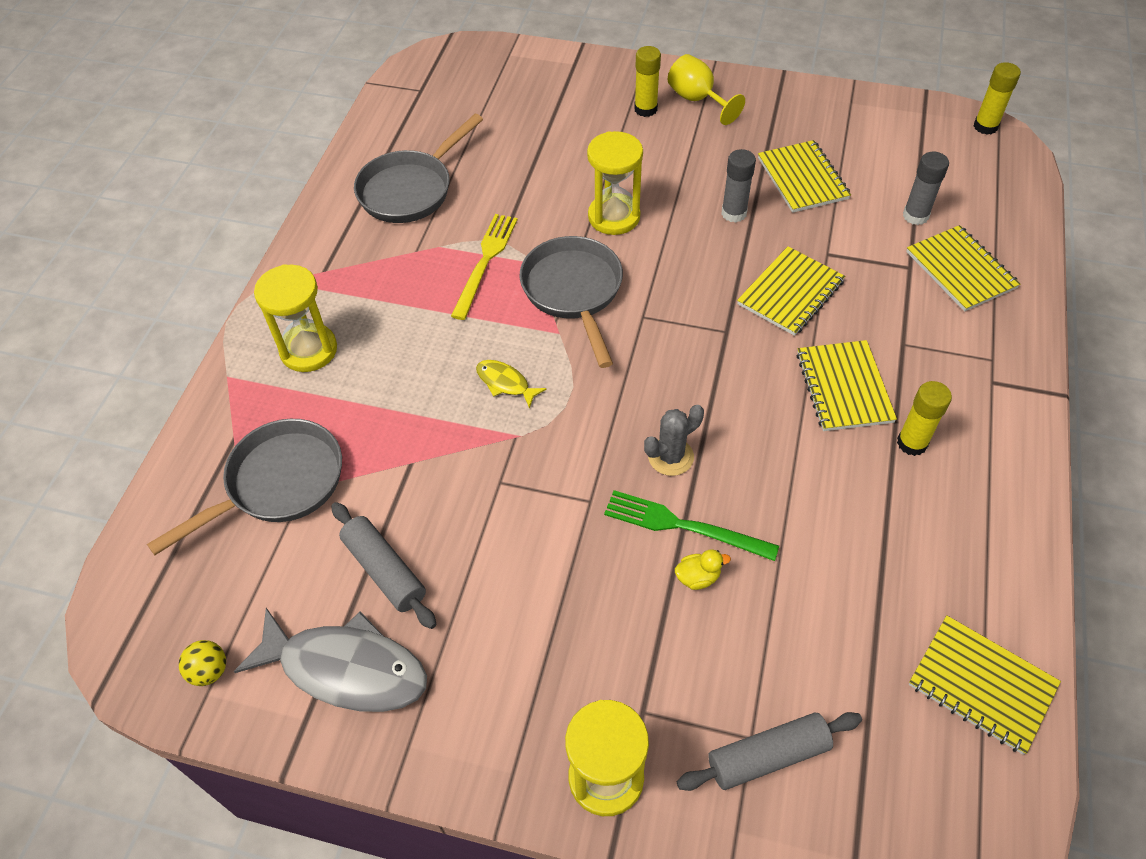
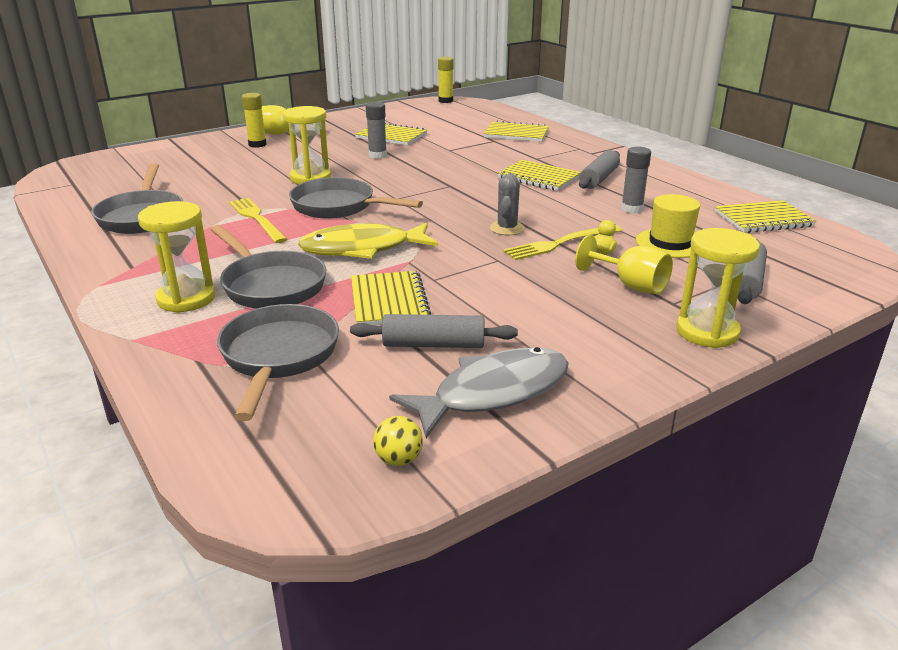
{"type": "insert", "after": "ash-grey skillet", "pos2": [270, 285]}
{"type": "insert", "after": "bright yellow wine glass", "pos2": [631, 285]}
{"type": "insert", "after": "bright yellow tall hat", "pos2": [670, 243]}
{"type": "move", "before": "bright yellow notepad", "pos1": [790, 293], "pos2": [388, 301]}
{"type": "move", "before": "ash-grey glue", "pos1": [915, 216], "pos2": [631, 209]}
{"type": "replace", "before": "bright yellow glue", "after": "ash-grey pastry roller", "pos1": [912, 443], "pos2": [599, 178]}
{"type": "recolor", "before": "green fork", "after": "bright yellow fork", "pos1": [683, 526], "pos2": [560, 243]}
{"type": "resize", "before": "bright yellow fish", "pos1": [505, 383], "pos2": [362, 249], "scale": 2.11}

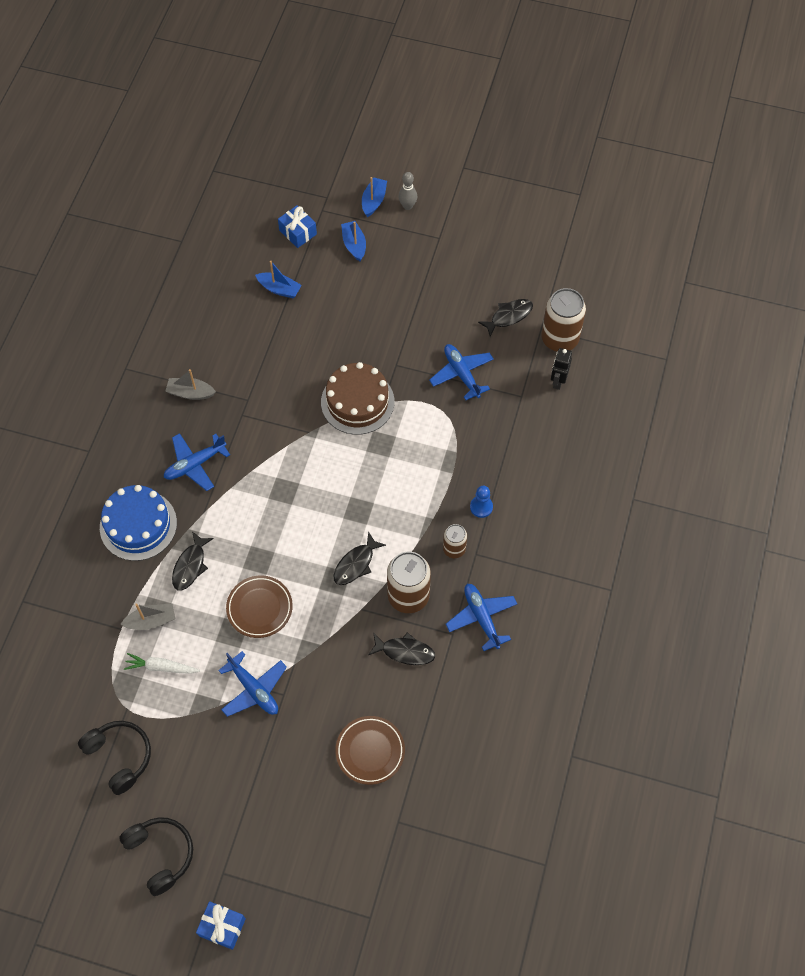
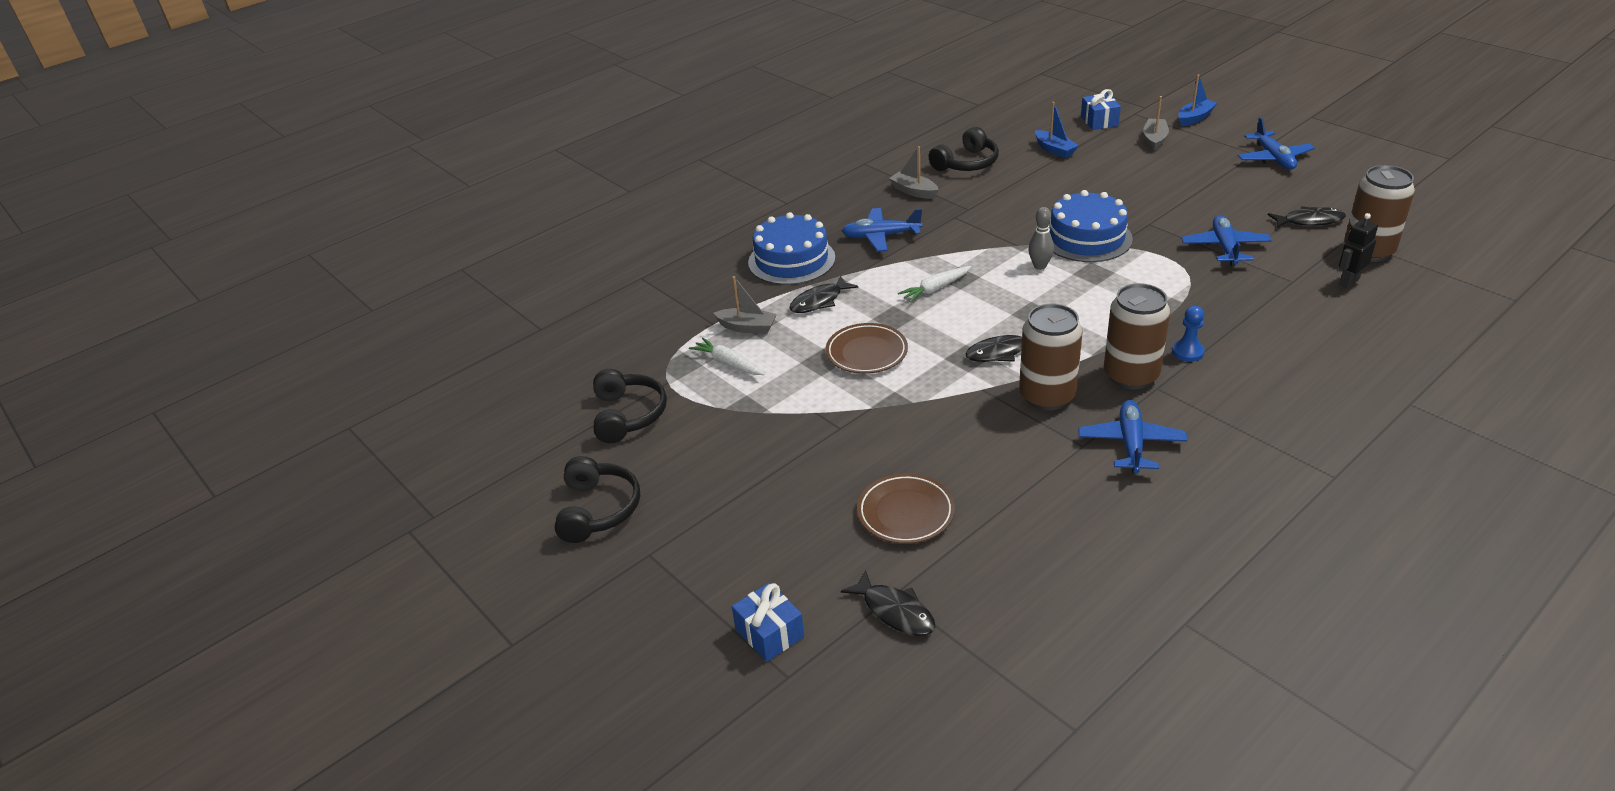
{"type": "insert", "after": "snow-white toy carrot", "pos2": [935, 289]}
{"type": "insert", "after": "black headphones", "pos2": [966, 163]}
{"type": "move", "before": "royal blue wrapped gift", "pos1": [222, 927], "pos2": [769, 633]}
{"type": "move", "before": "royal blue aeroplane", "pos1": [254, 689], "pos2": [1273, 158]}
{"type": "move", "before": "black fish", "pos1": [405, 651], "pos2": [895, 611]}
{"type": "move", "before": "ash-grey skittle", "pos1": [407, 206], "pos2": [1040, 266]}
{"type": "recolor", "before": "dark brown layer cake", "after": "royal blue layer cake", "pos1": [357, 402], "pos2": [1087, 238]}
{"type": "recolor", "before": "royal blue sailboat", "after": "ash-grey sailboat", "pos1": [354, 245], "pos2": [1154, 139]}
{"type": "resize", "before": "dark brown can", "pos1": [454, 549], "pos2": [1131, 375], "scale": 1.8}

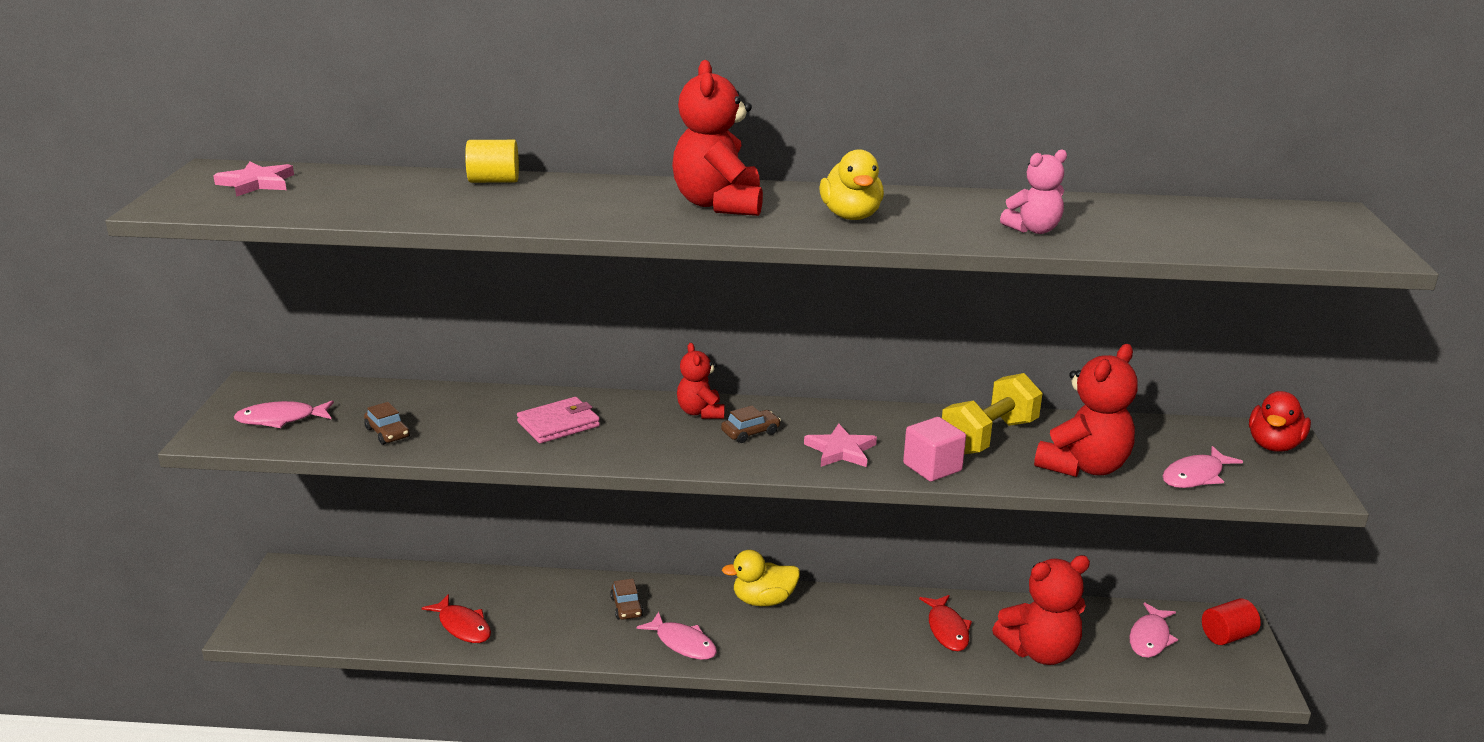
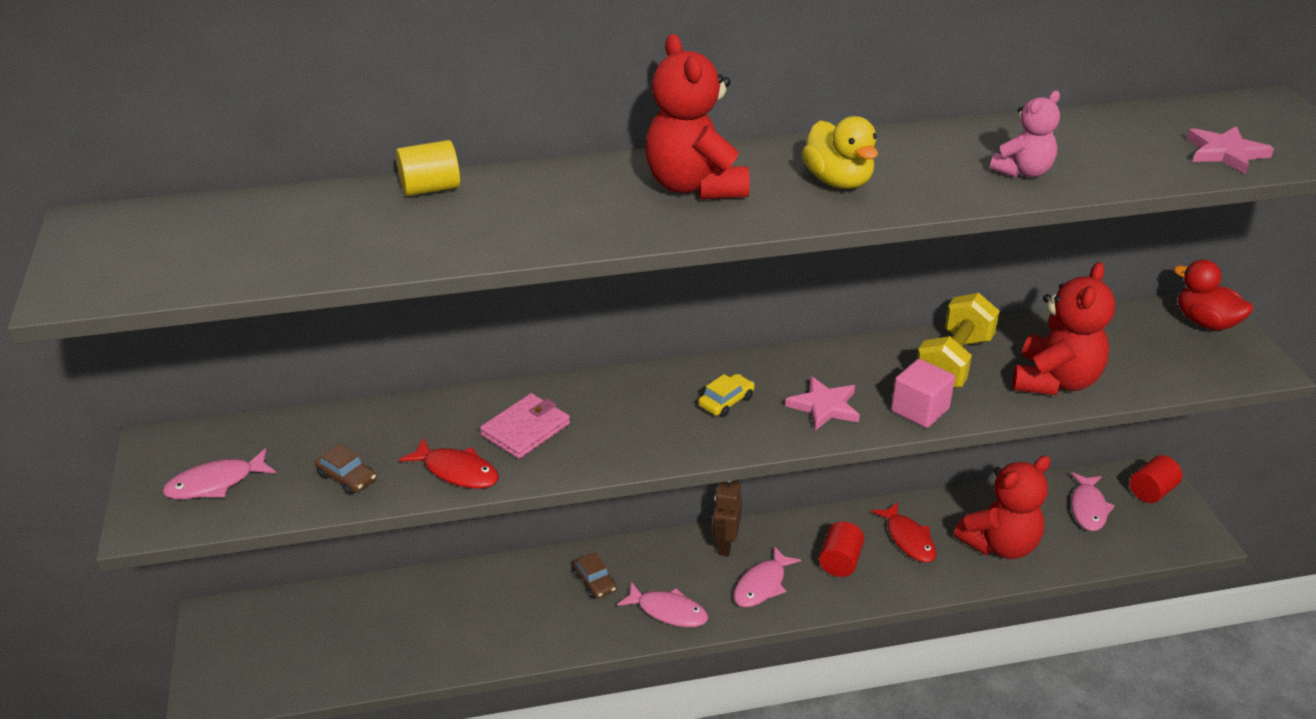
{"type": "delete", "before": "crimson stuffed bear", "pos1": [700, 412]}
{"type": "insert", "after": "crimson cylinder shape", "pos2": [840, 561]}
{"type": "move", "before": "pink star", "pos1": [256, 183], "pos2": [1225, 153]}
{"type": "move", "before": "crimson fish", "pos1": [462, 626], "pos2": [457, 471]}
{"type": "move", "before": "pink fish", "pos1": [1195, 476], "pos2": [762, 585]}
{"type": "replace", "before": "bright yellow rubber duck", "after": "dark brown robot figure", "pos1": [763, 600], "pos2": [725, 545]}
{"type": "recolor", "before": "dark brown toy car", "after": "bright yellow toy car", "pos1": [750, 432], "pos2": [726, 402]}
{"type": "rotate", "before": "crimson rubber duck", "pos1": [1273, 445], "pos2": [1205, 322], "turn": 120}

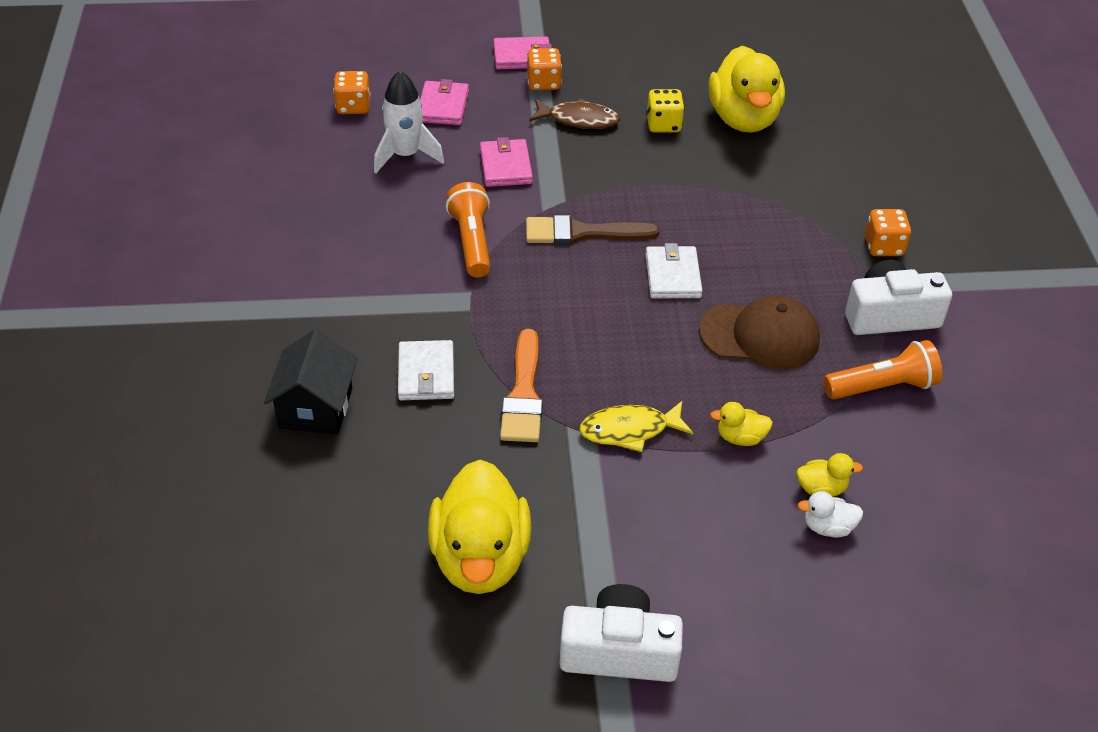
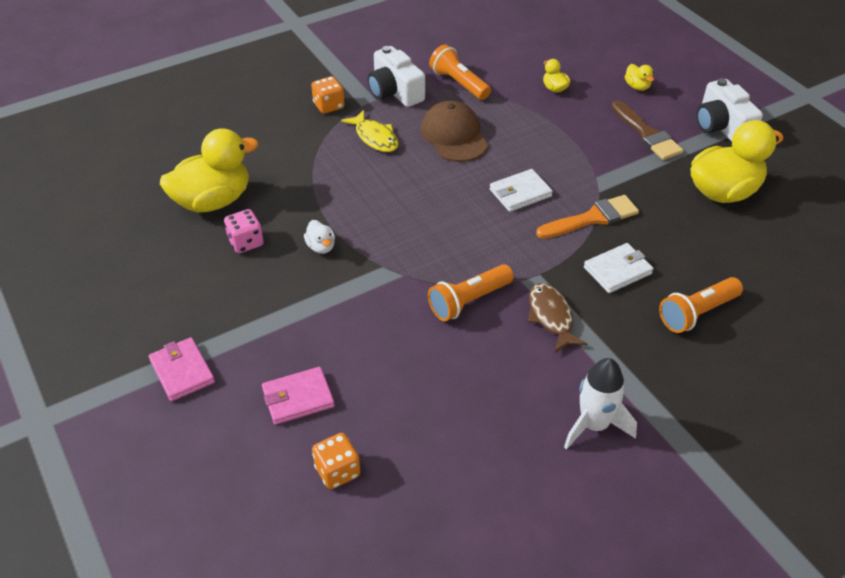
{"type": "delete", "before": "pink card wallet", "pos1": [506, 166]}
{"type": "delete", "before": "orange dice", "pos1": [543, 83]}
{"type": "move", "before": "snow-white spaceship", "pos1": [405, 155], "pos2": [594, 425]}
{"type": "move", "before": "dark brown paint brush", "pos1": [582, 233], "pos2": [647, 134]}
{"type": "move", "before": "dark brown fish", "pos1": [578, 119], "pos2": [551, 317]}
{"type": "move", "before": "bright yellow fish", "pos1": [629, 430], "pos2": [375, 137]}
{"type": "move", "before": "snow-white card wallet", "pos1": [673, 276], "pos2": [520, 193]}
{"type": "move", "before": "bright yellow rubber duck", "pos1": [740, 438], "pos2": [637, 87]}
{"type": "move", "before": "snow-white rubber duck", "pos1": [828, 527], "pos2": [321, 247]}
{"type": "replace", "before": "black toy house", "after": "orange torch", "pos1": [316, 408], "pos2": [697, 313]}
{"type": "recolor", "before": "bright yellow dice", "after": "pink dice", "pos1": [663, 124], "pos2": [246, 242]}

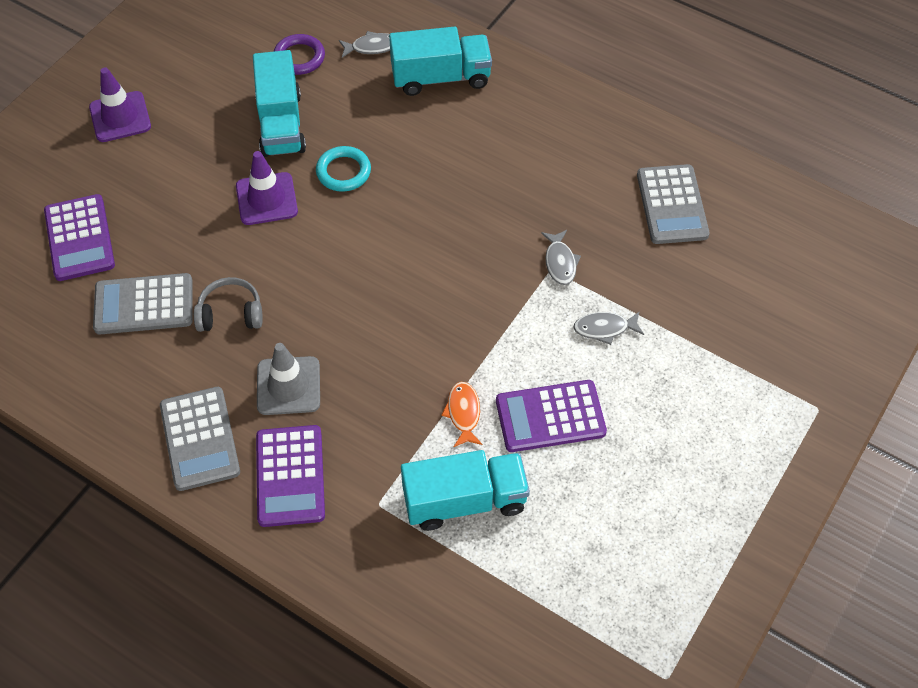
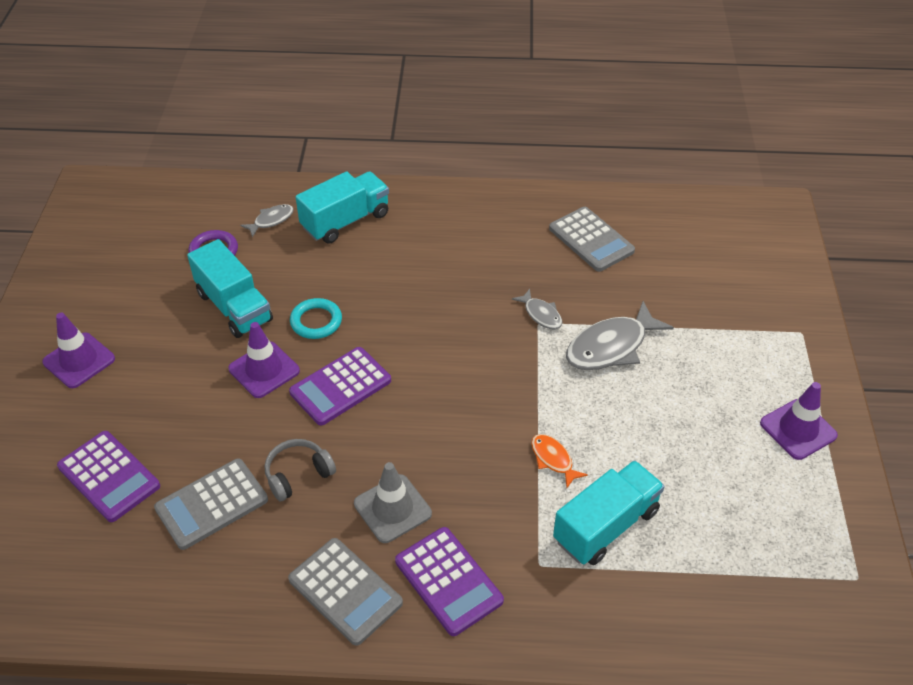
{"type": "insert", "after": "purple safety cone", "pos2": [798, 429]}
{"type": "move", "before": "purple calculator", "pos1": [550, 416], "pos2": [340, 386]}
{"type": "resize", "before": "ash-grey fish", "pos1": [604, 328], "pos2": [611, 346], "scale": 1.9}

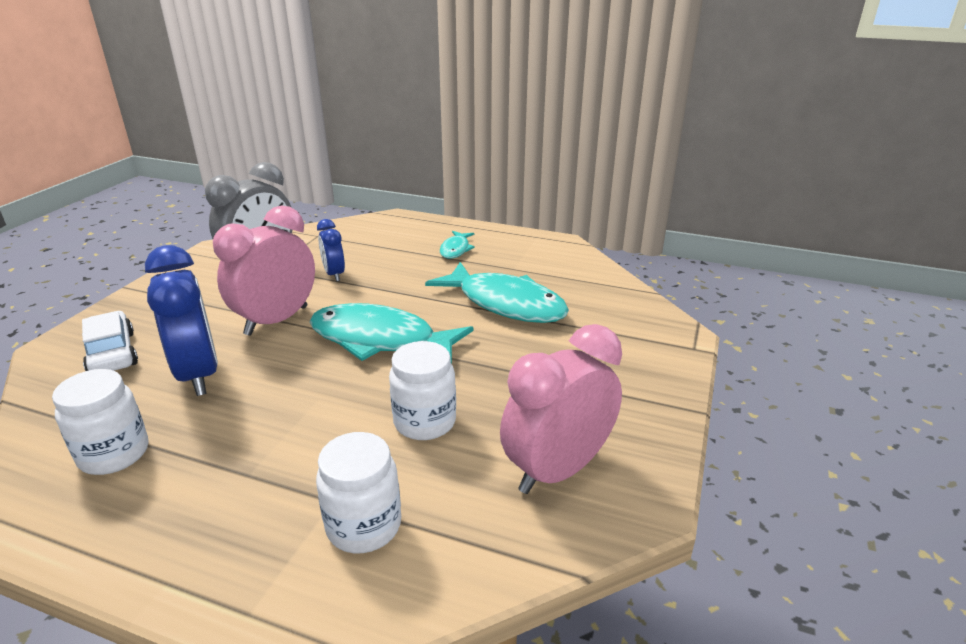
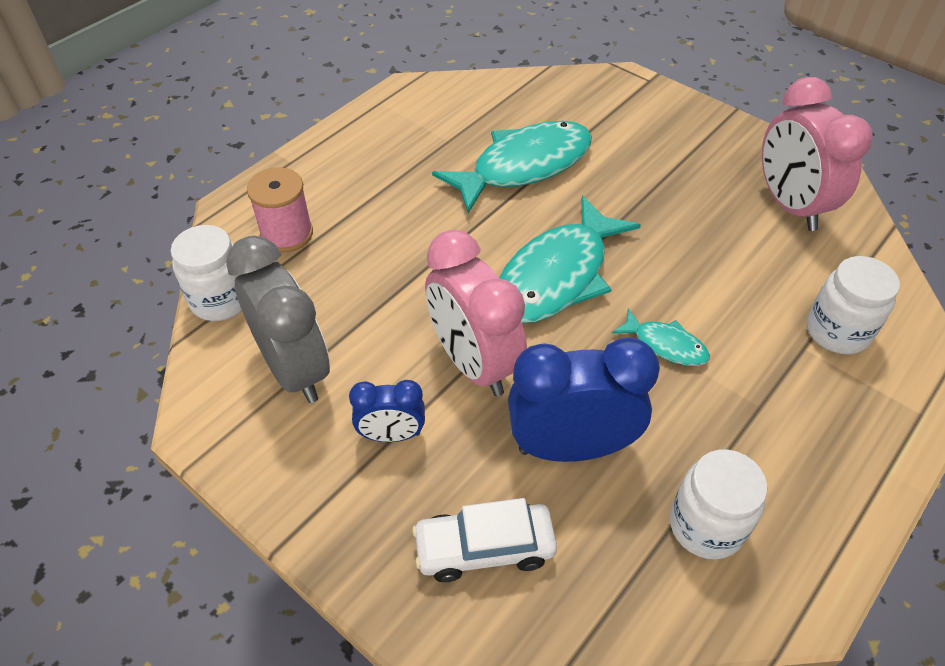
{"type": "insert", "after": "pink reel of thread", "pos2": [287, 234]}
{"type": "move", "before": "royal blue clock", "pos1": [334, 274], "pos2": [391, 435]}
{"type": "move", "before": "snow-white jar", "pos1": [424, 422], "pos2": [221, 300]}
{"type": "move", "before": "turquoise fish", "pos1": [455, 249], "pos2": [665, 345]}

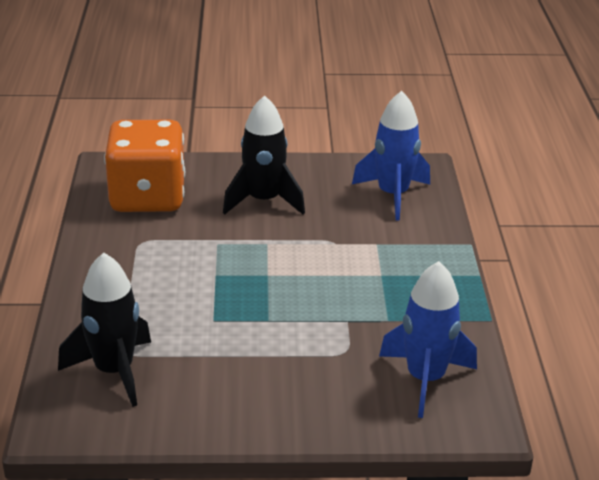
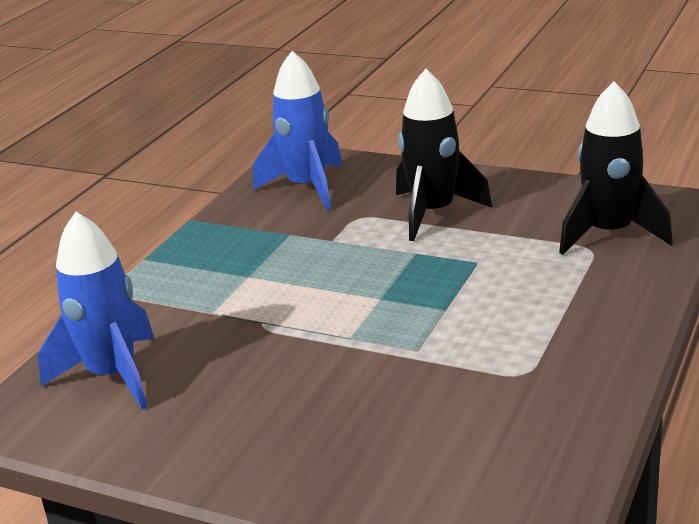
{"type": "delete", "before": "orange dice", "pos1": [147, 197]}
{"type": "move", "before": "black spaceship", "pos1": [263, 201], "pos2": [433, 213]}

